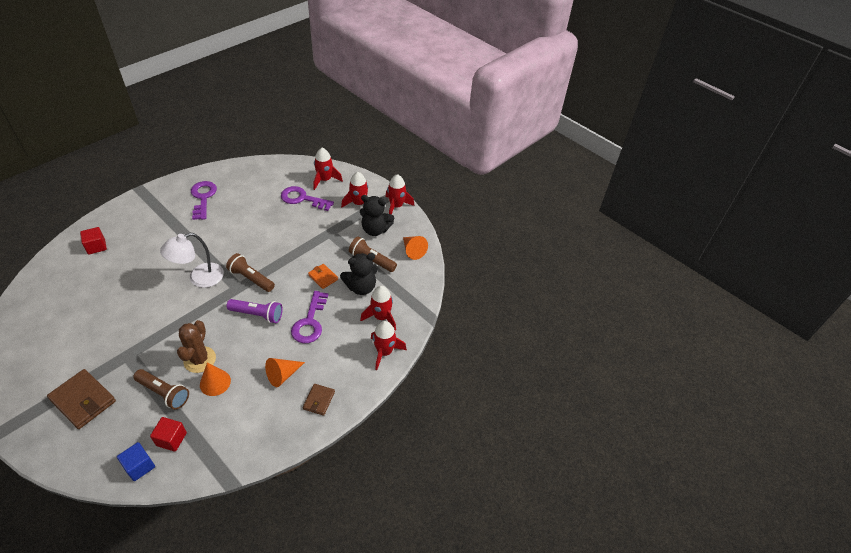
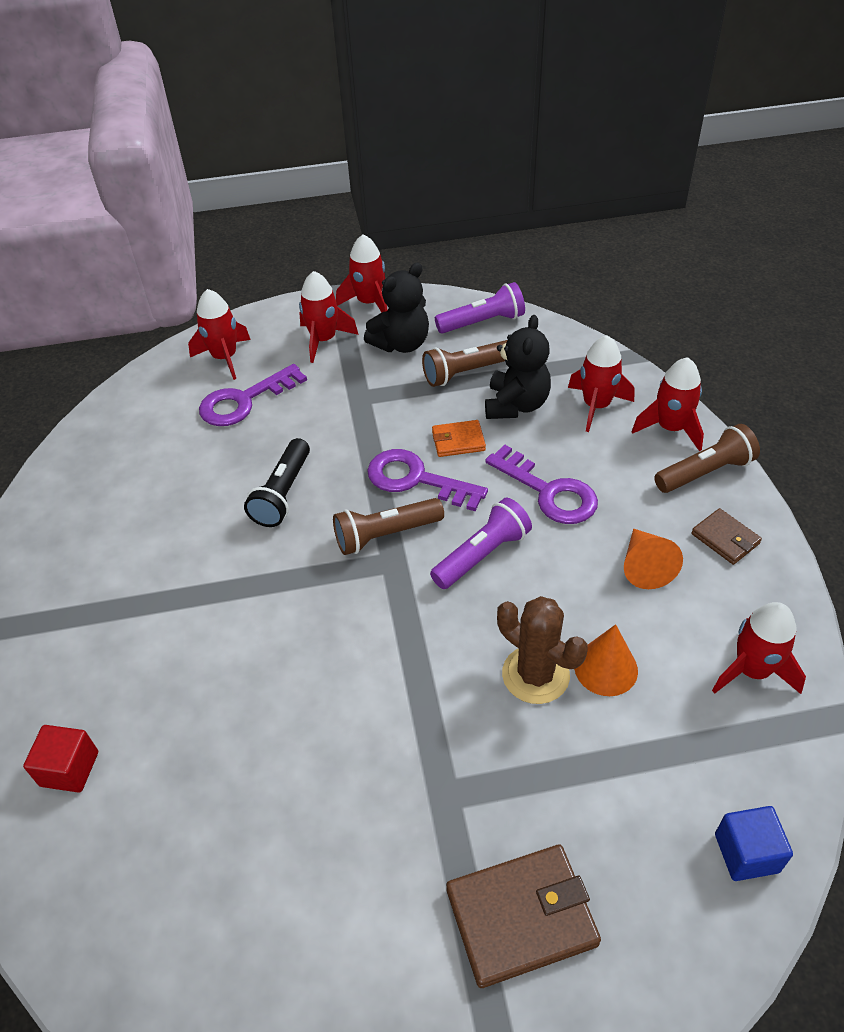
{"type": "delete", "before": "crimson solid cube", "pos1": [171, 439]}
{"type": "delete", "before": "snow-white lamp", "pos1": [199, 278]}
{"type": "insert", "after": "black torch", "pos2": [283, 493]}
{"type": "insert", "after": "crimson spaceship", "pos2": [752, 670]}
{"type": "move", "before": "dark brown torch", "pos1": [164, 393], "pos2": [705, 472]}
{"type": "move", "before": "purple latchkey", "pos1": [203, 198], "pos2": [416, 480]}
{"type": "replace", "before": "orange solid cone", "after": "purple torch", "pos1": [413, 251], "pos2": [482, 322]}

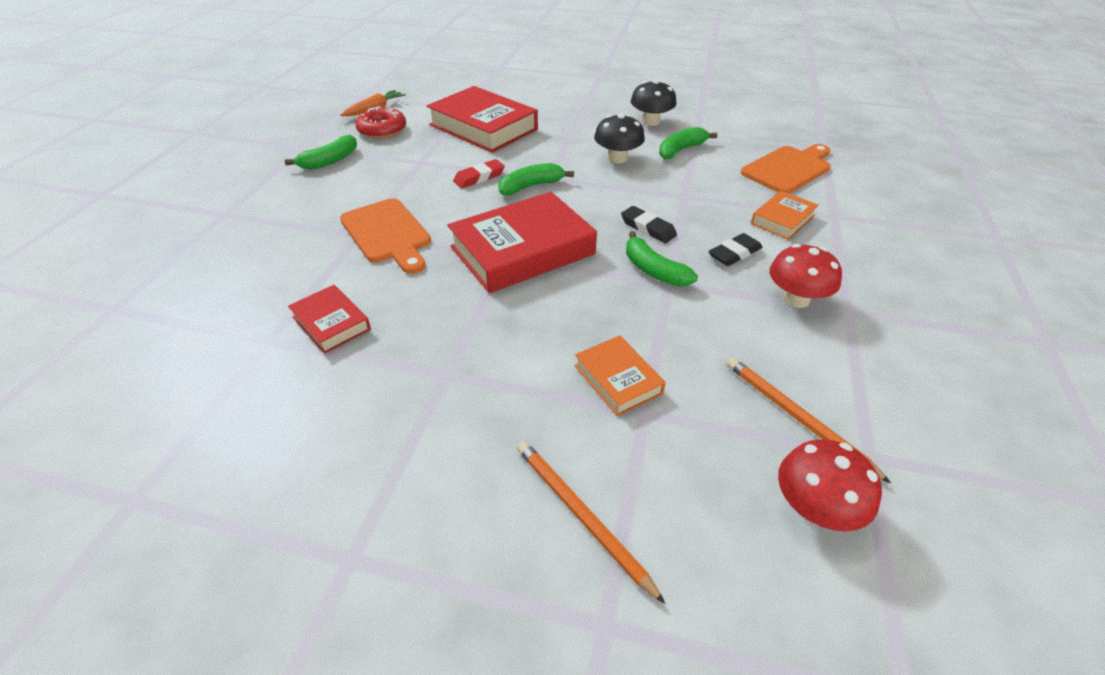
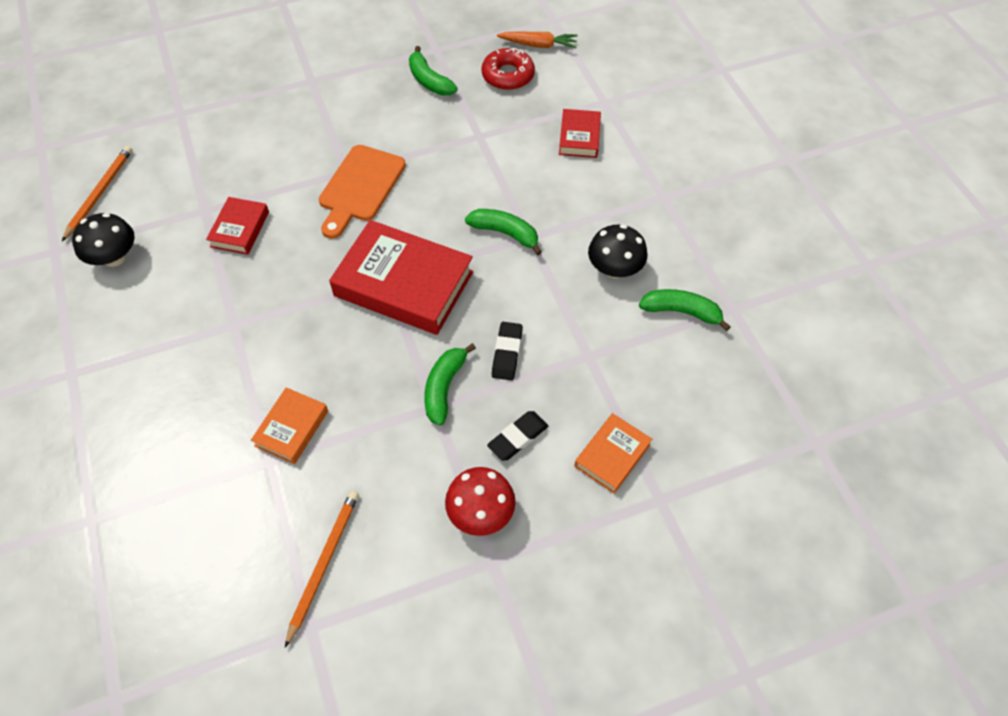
{"type": "delete", "before": "crimson gum eraser", "pos1": [479, 177]}
{"type": "delete", "before": "orange bread board", "pos1": [788, 169]}
{"type": "delete", "before": "crimson mushroom", "pos1": [815, 508]}
{"type": "move", "before": "orange lead pencil", "pos1": [581, 515], "pos2": [100, 193]}
{"type": "move", "before": "black mushroom", "pos1": [651, 121], "pos2": [114, 257]}
{"type": "rotate", "before": "green banana fruit", "pos1": [329, 161], "pos2": [429, 81], "turn": 45}
{"type": "rotate", "before": "black gum eraser", "pos1": [734, 253], "pos2": [518, 438], "turn": -60}
{"type": "rotate", "before": "orange hardback", "pos1": [782, 220], "pos2": [612, 455], "turn": -60}
{"type": "resize", "before": "crimson hardback", "pos1": [483, 127], "pos2": [579, 137], "scale": 0.51}

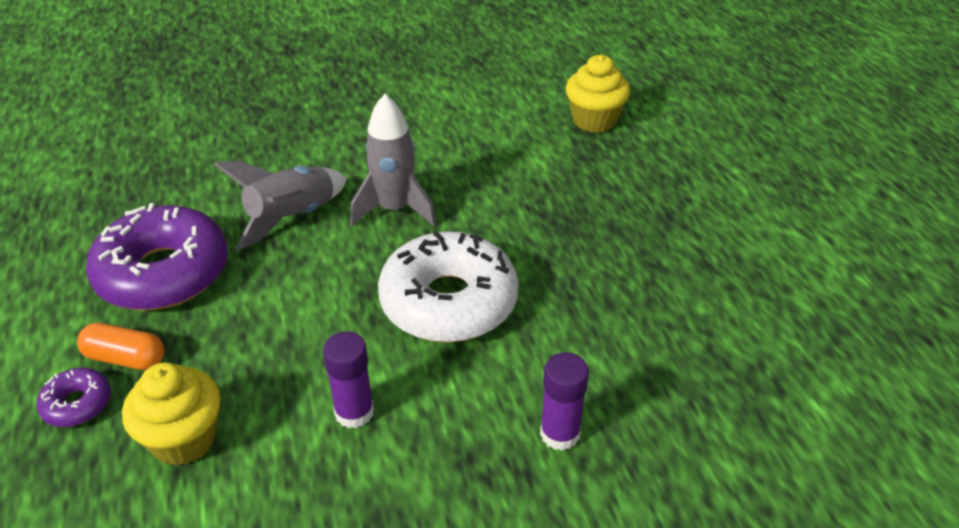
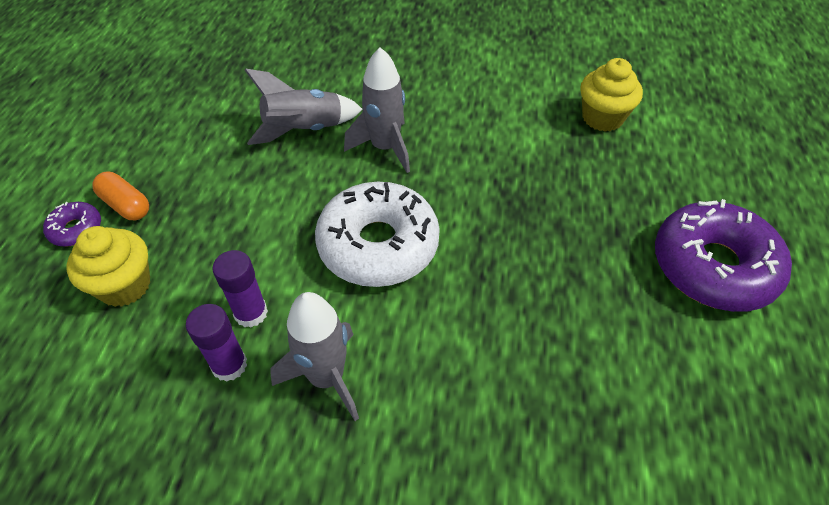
{"type": "insert", "after": "ash-grey spaceship", "pos2": [326, 377]}
{"type": "move", "before": "purple doughnut", "pos1": [163, 273], "pos2": [713, 267]}
{"type": "move", "before": "purple glue", "pos1": [560, 433], "pos2": [229, 365]}

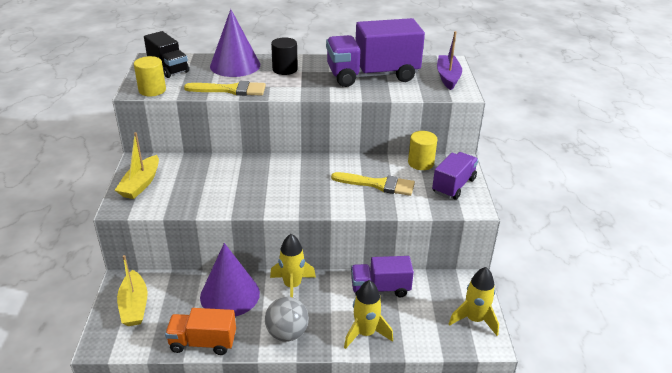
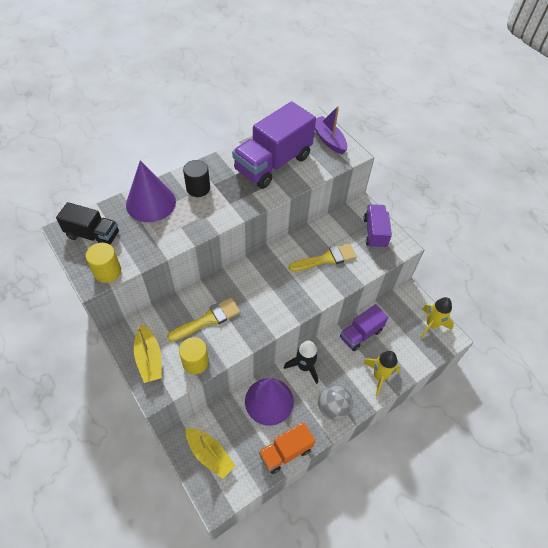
{"type": "move", "before": "bright yellow paint brush", "pos1": [230, 90], "pos2": [208, 319]}
{"type": "move", "before": "bright yellow cylinder shape", "pos1": [421, 163], "pos2": [195, 362]}
{"type": "recolor", "before": "bright yellow spaceship", "after": "black spaceship", "pos1": [292, 286], "pos2": [304, 366]}

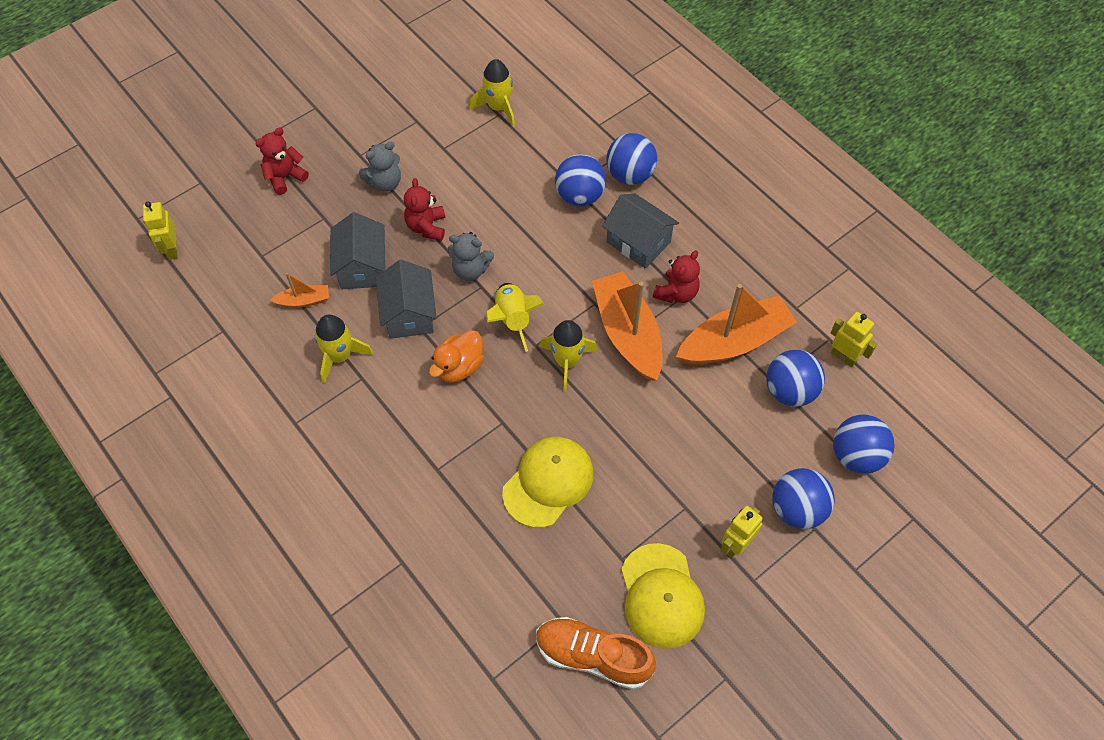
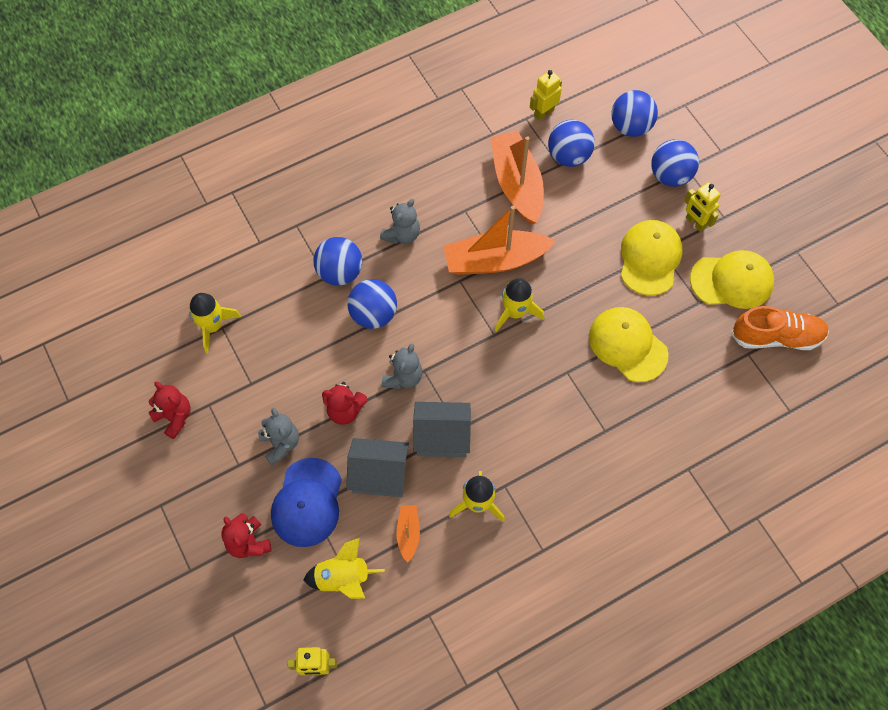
{"type": "delete", "before": "orange rubber duck", "pos1": [459, 367]}
{"type": "insert", "after": "royal blue cap", "pos2": [307, 502]}
{"type": "insert", "after": "bright yellow cap", "pos2": [650, 258]}
{"type": "move", "before": "bright yellow spaceship", "pos1": [513, 320], "pos2": [343, 578]}
{"type": "move", "before": "royal blue sphere", "pos1": [630, 175], "pos2": [373, 314]}
{"type": "move", "before": "crimson stuffed bear", "pos1": [676, 293], "pos2": [174, 417]}
{"type": "replace", "before": "ash-grey toy house", "after": "ash-grey stuffed bear", "pos1": [638, 242], "pos2": [402, 234]}
{"type": "rotate", "before": "orange shoe", "pos1": [593, 656], "pos2": [776, 337], "turn": -120}

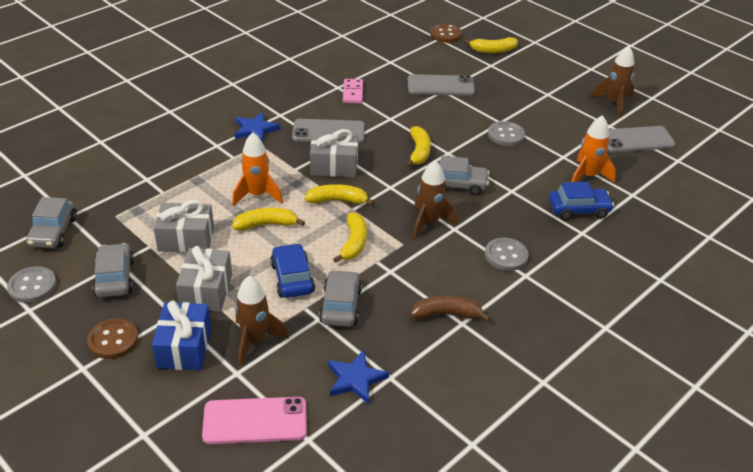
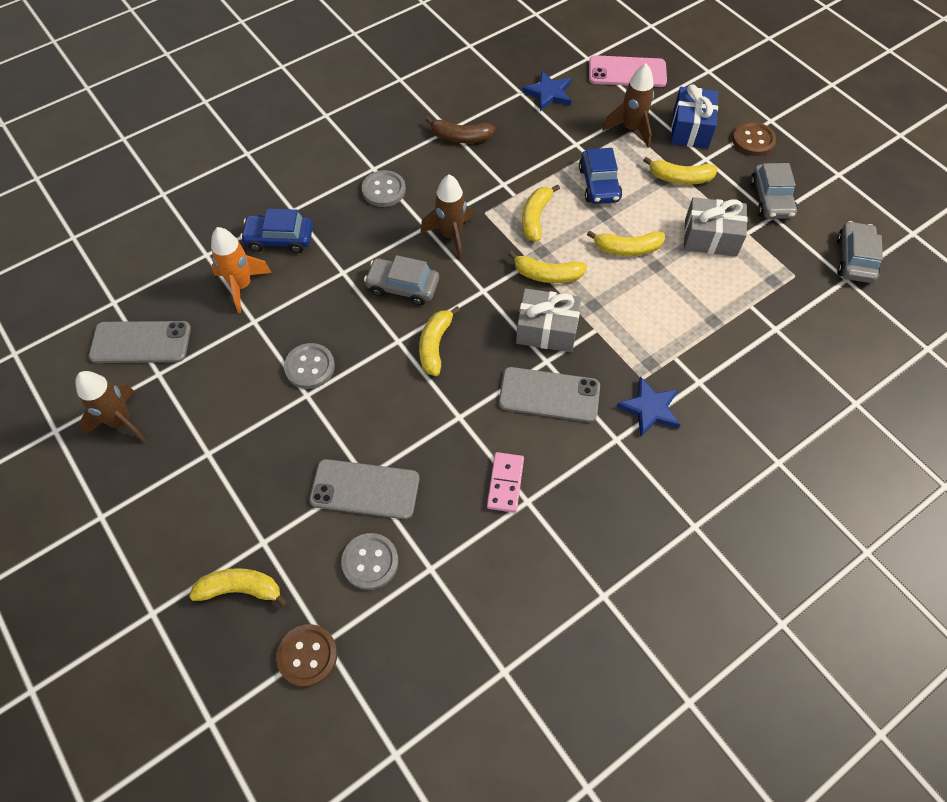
{"type": "delete", "before": "orange spaceship", "pos1": [257, 195]}
{"type": "delete", "before": "ash-grey toy car", "pos1": [340, 306]}
{"type": "move", "before": "ash-grey sewing button", "pos1": [32, 286], "pos2": [370, 562]}
{"type": "replace", "before": "ash-grey wrapped gift", "after": "bright yellow banana fruit", "pos1": [206, 291], "pos2": [680, 178]}

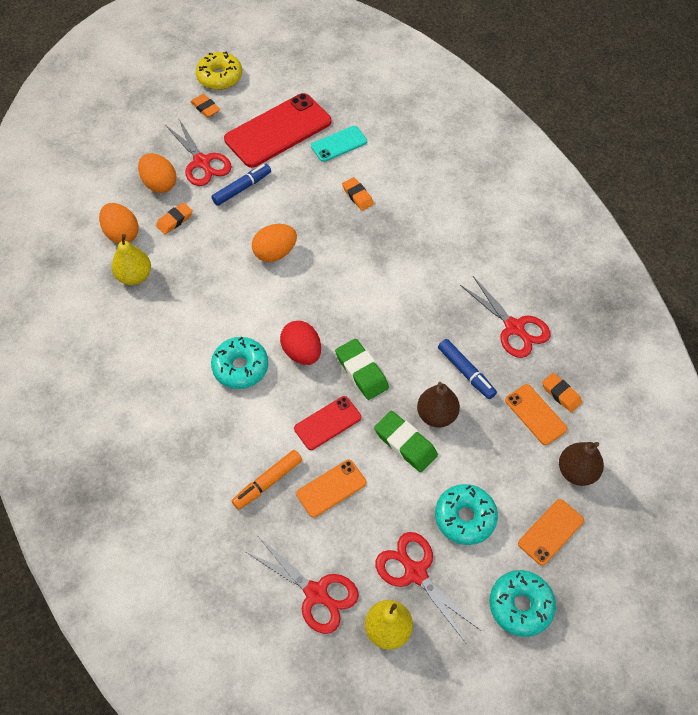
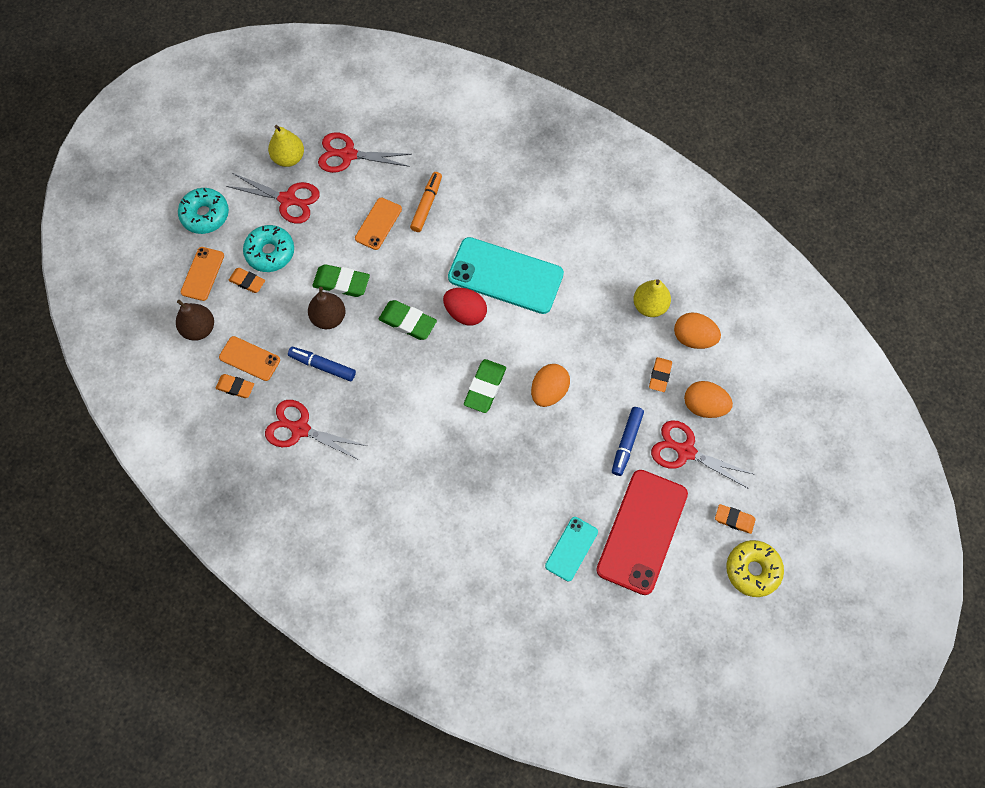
{"type": "delete", "before": "crimson smartphone", "pos1": [327, 423]}
{"type": "insert", "after": "green gum eraser", "pos2": [485, 387]}
{"type": "move", "before": "orange gum eraser", "pos1": [357, 196], "pos2": [247, 282]}
{"type": "replace", "before": "turquoise doughnut", "after": "turquoise smartphone", "pos1": [240, 367], "pos2": [505, 276]}

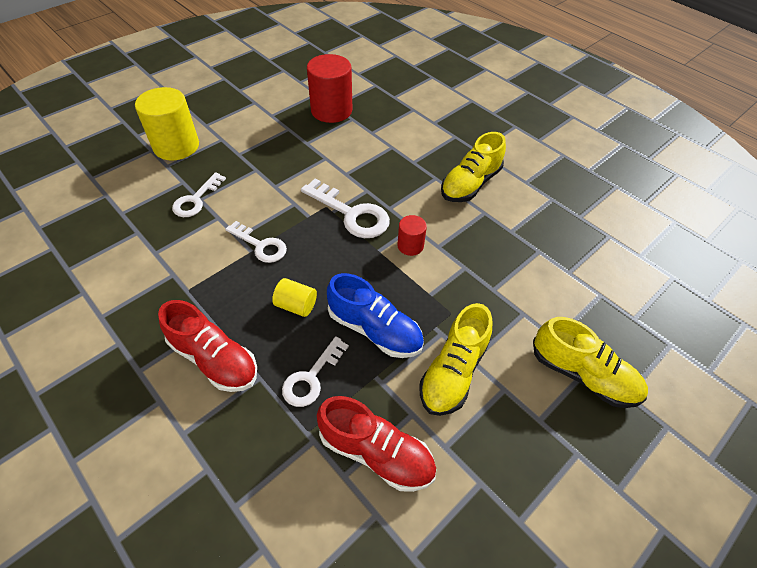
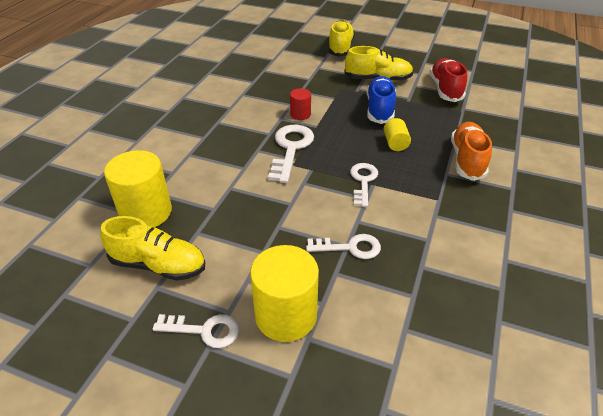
{"type": "move", "before": "snow-white latchkey", "pos1": [311, 377], "pos2": [204, 330]}
{"type": "move", "before": "bright yellow shoe", "pos1": [470, 184], "pos2": [158, 265]}
{"type": "recolor", "before": "crimson shoe", "after": "orange shoe", "pos1": [214, 359], "pos2": [467, 160]}
{"type": "recolor", "before": "crimson cylinder shape", "after": "bright yellow cylinder shape", "pos1": [331, 110], "pos2": [146, 212]}

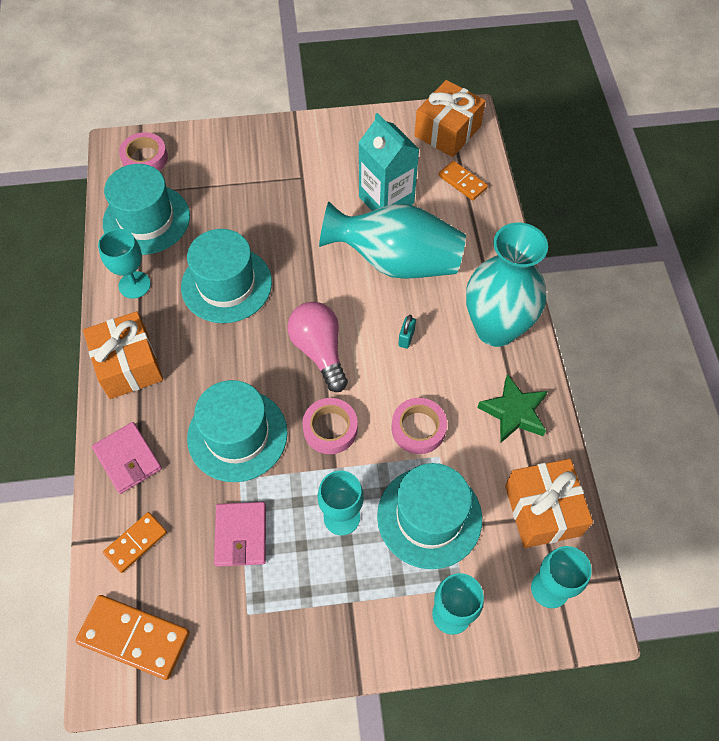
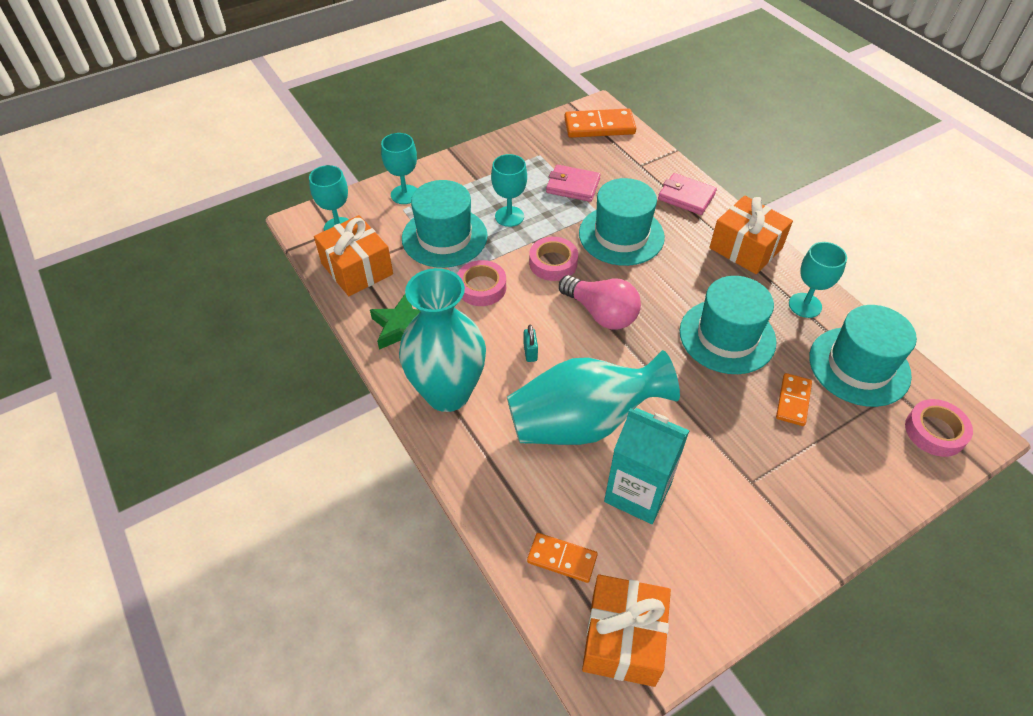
{"type": "move", "before": "orange domino", "pos1": [136, 543], "pos2": [793, 401]}
{"type": "rotate", "before": "pink card wallet", "pos1": [241, 535], "pos2": [573, 186], "turn": -45}

